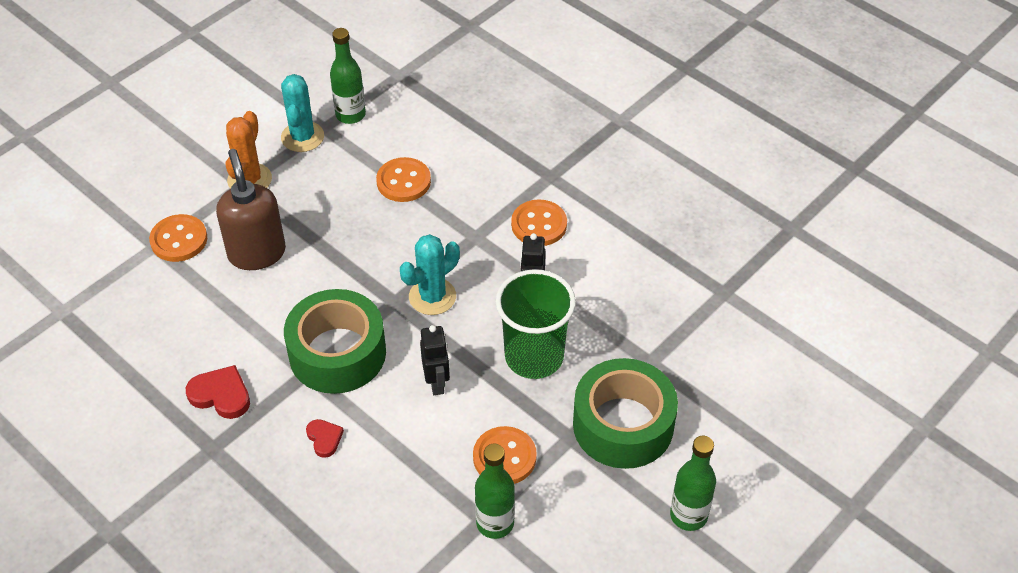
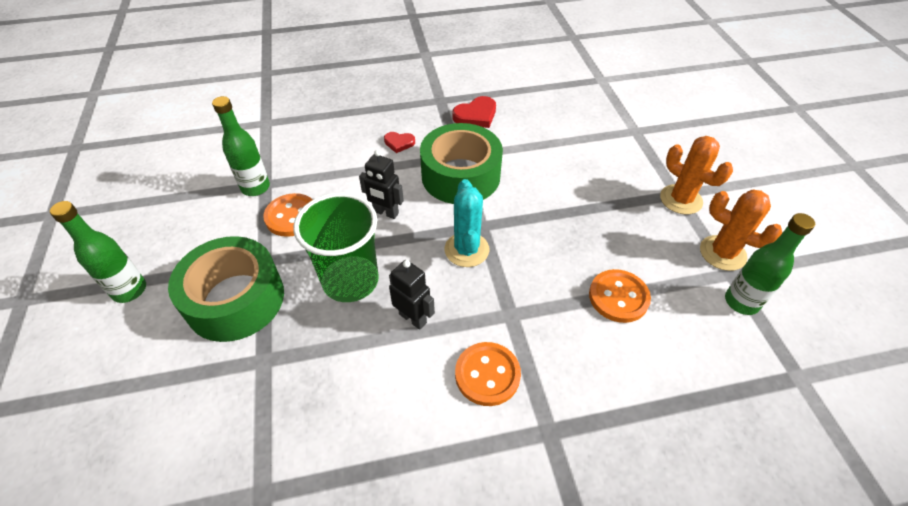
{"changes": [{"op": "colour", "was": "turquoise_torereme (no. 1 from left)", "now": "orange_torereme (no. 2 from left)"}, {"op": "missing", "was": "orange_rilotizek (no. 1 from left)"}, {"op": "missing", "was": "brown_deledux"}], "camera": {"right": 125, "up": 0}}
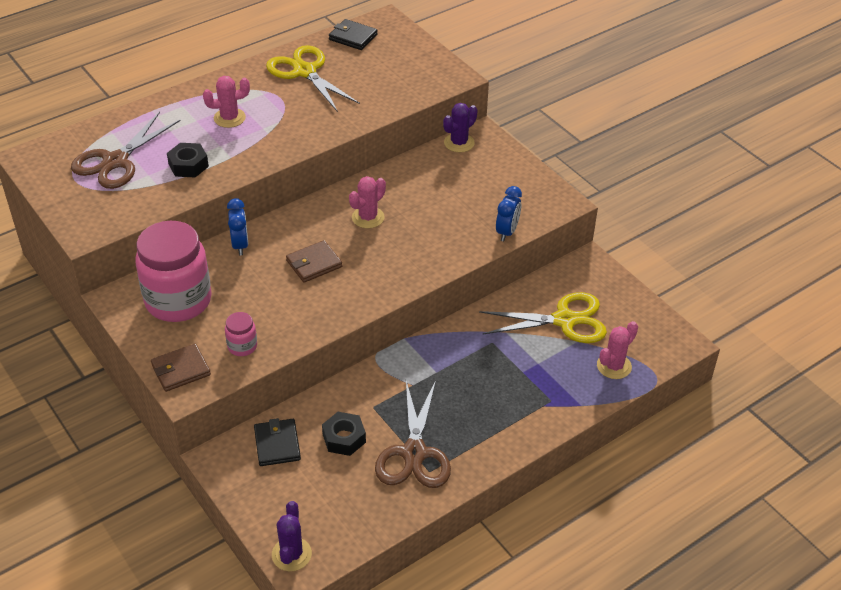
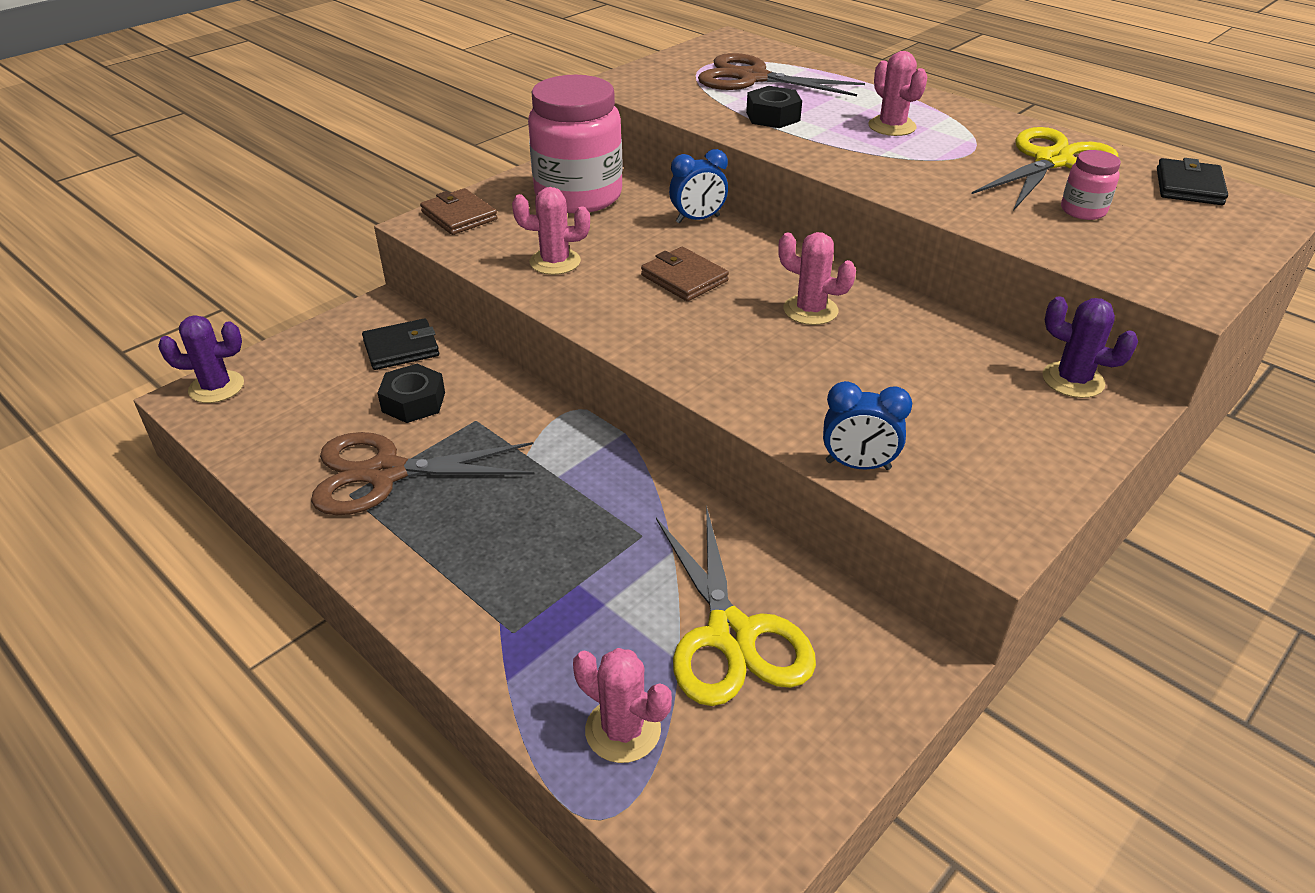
{"changes": [{"op": "appeared", "now": "pink_torereme (no. 1 from left)"}, {"op": "relocated", "was": "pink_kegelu (no. 2 from left)"}], "camera": {"right": 80, "up": -5}}
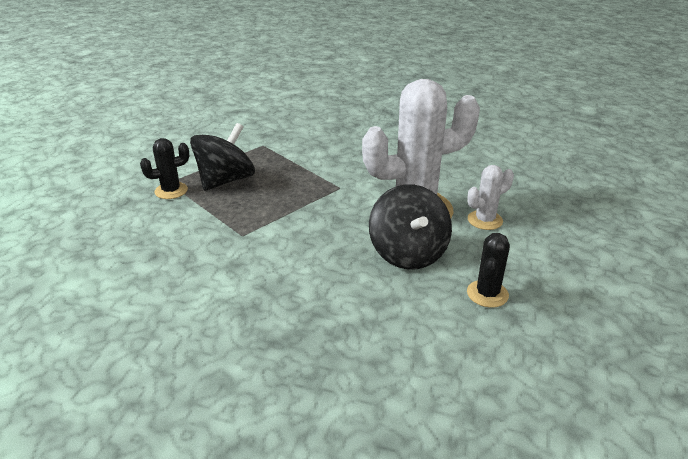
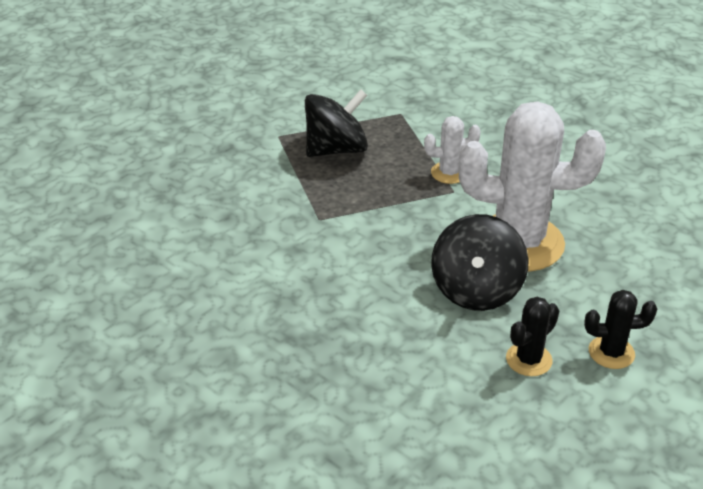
{"changes": [{"op": "relocated", "was": "white_torereme (no. 2 from left in the first image)", "now": "white_torereme (no. 1 from left)"}, {"op": "relocated", "was": "black_torereme (no. 1 from left in the first image)", "now": "black_torereme (no. 2 from left)"}], "camera": {"right": 25, "up": 5}}
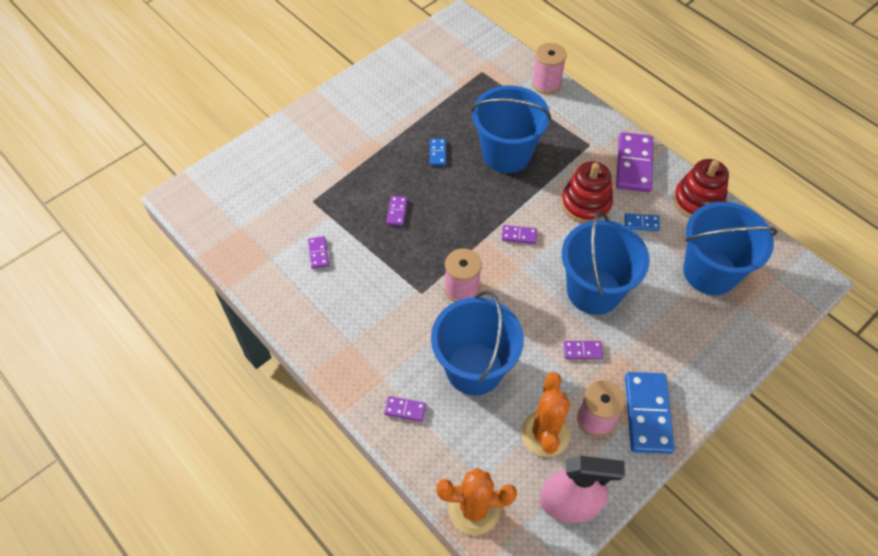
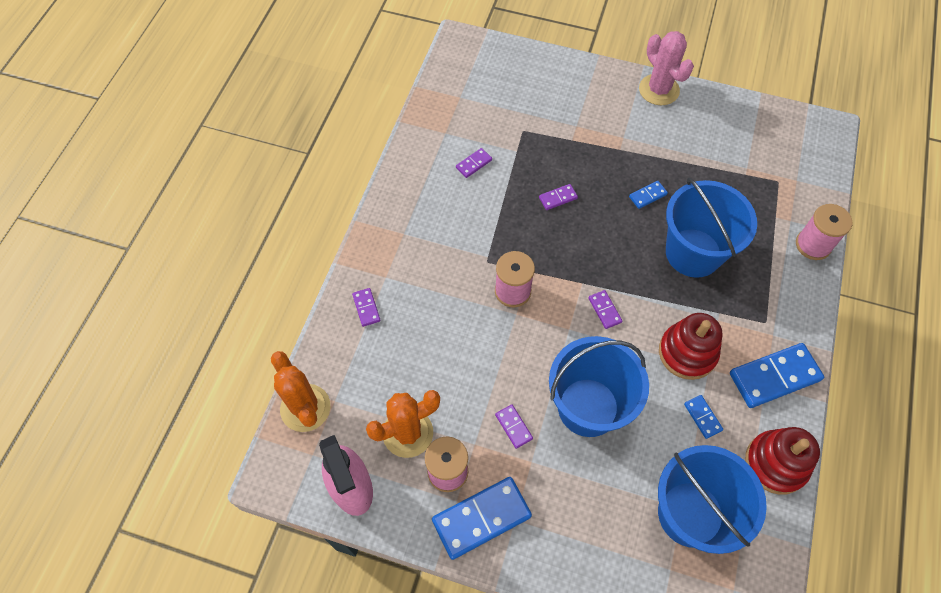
{"changes": [{"op": "appeared", "now": "pink_torereme"}, {"op": "colour", "was": "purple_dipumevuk (no. 6 from left)", "now": "blue_dipumevuk (no. 4 from left)"}, {"op": "missing", "was": "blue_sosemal (no. 1 from left)"}], "camera": {"right": 60, "up": 5}}
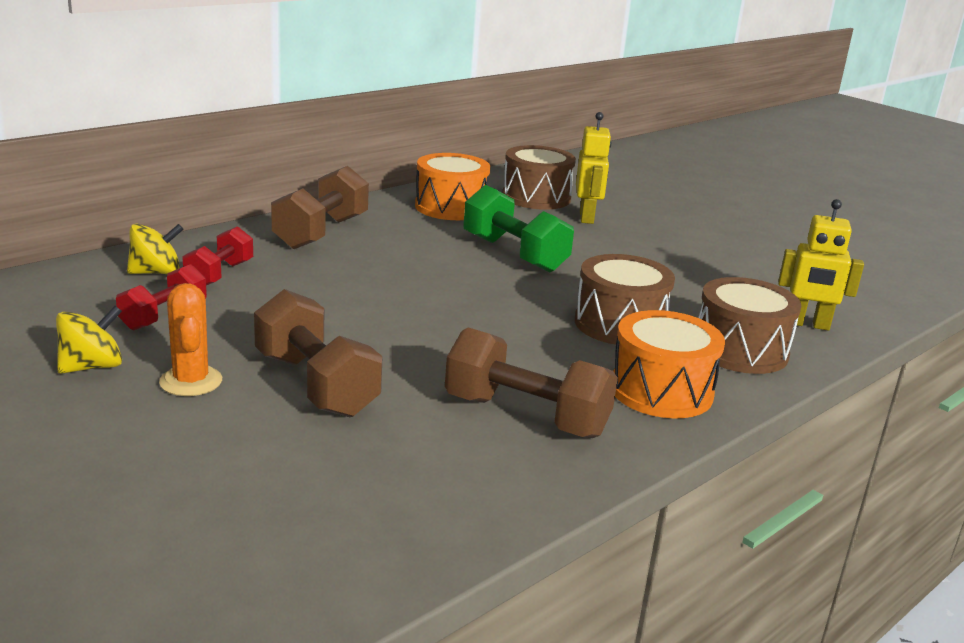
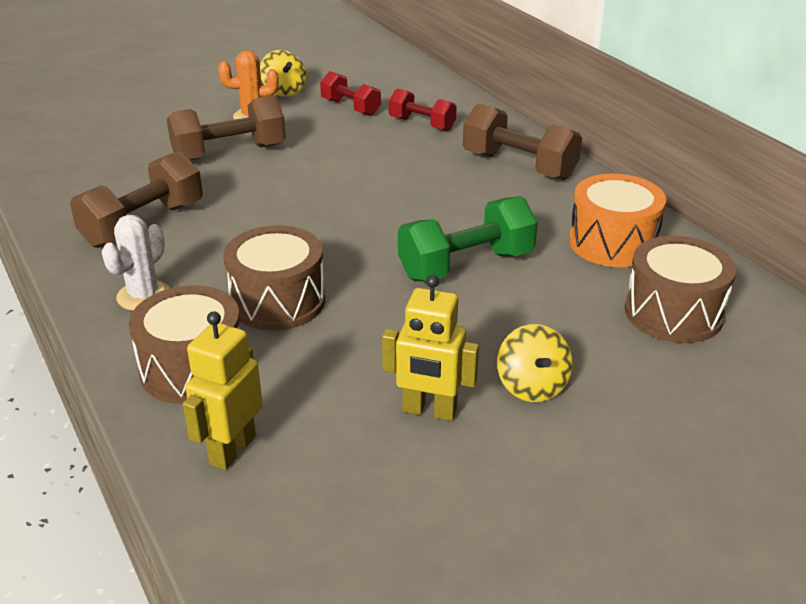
{"changes": [{"op": "exchanged", "was": "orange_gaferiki (no. 2 from left)", "now": "white_torereme"}, {"op": "relocated", "was": "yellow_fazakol (no. 1 from left in the first image)", "now": "yellow_fazakol (no. 2 from left)"}, {"op": "relocated", "was": "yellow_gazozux (no. 2 from left)"}], "camera": {"right": 105, "up": 10}}
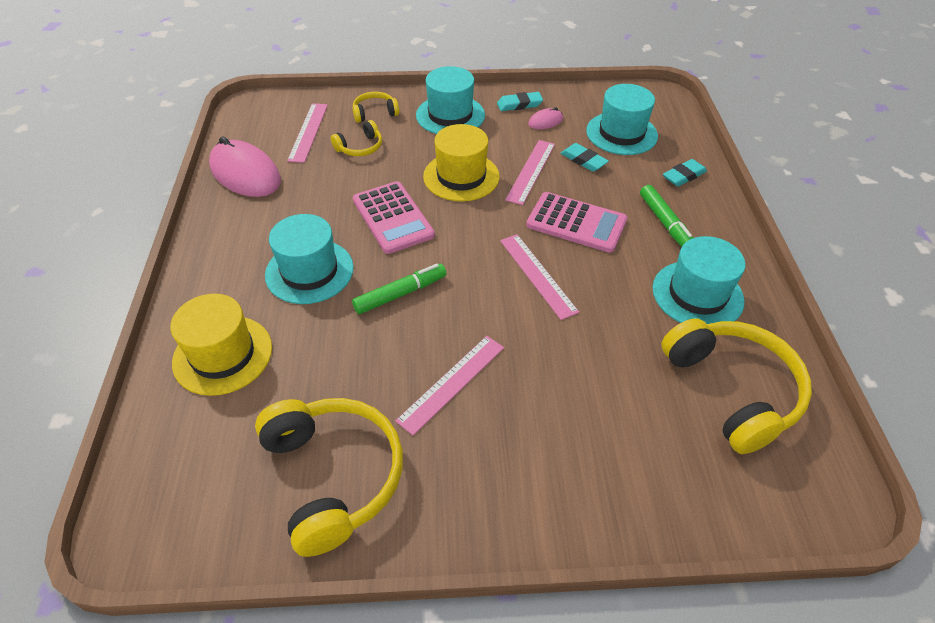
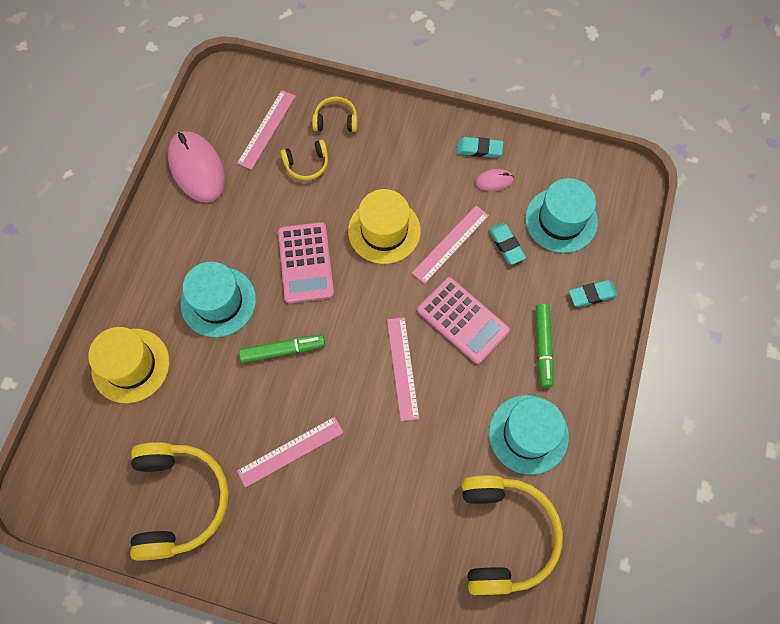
{"changes": [{"op": "missing", "was": "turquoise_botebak (no. 2 from left)"}], "camera": {"right": 20, "up": 20}}
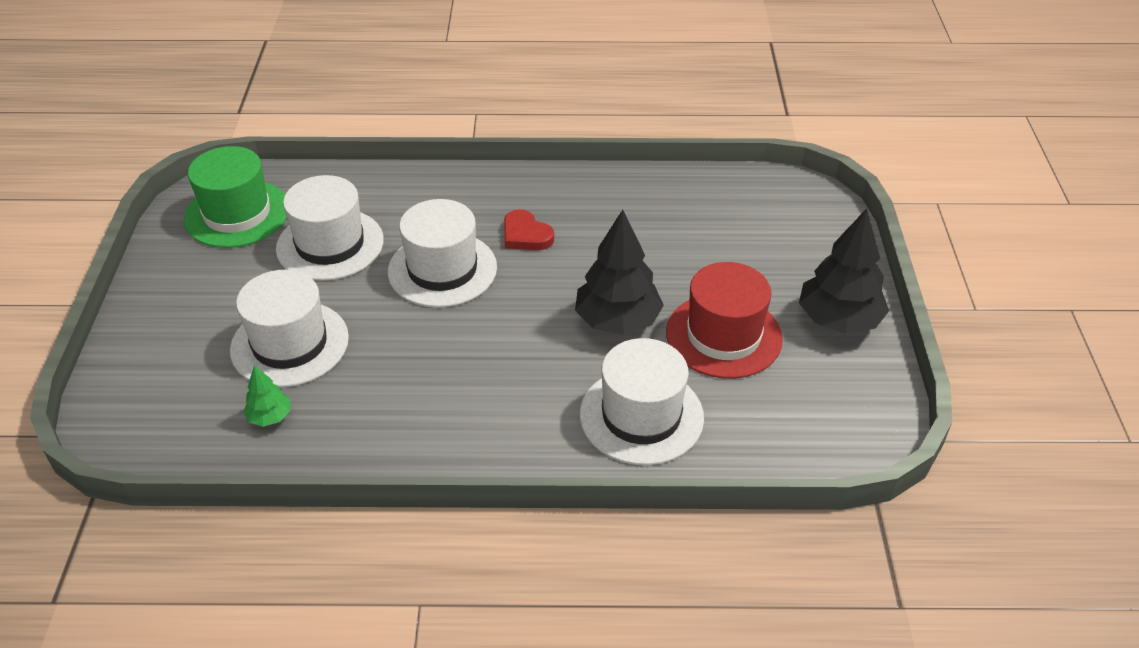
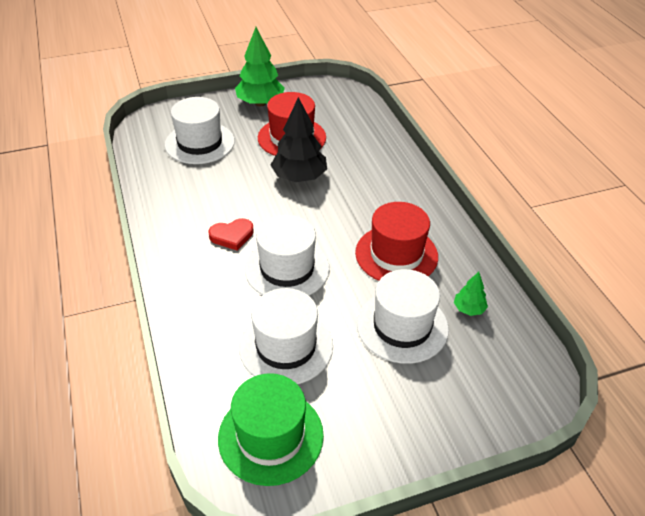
{"changes": [{"op": "relocated", "was": "white_botebak (no. 4 from left in the first image)", "now": "white_botebak (no. 1 from left)"}, {"op": "spun", "was": "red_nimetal", "clockwise": 45}, {"op": "colour", "was": "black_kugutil (no. 2 from left)", "now": "green_kugutil (no. 1 from left)"}, {"op": "appeared", "now": "red_botebak (no. 2 from left)"}], "camera": {"right": -110, "up": 0}}
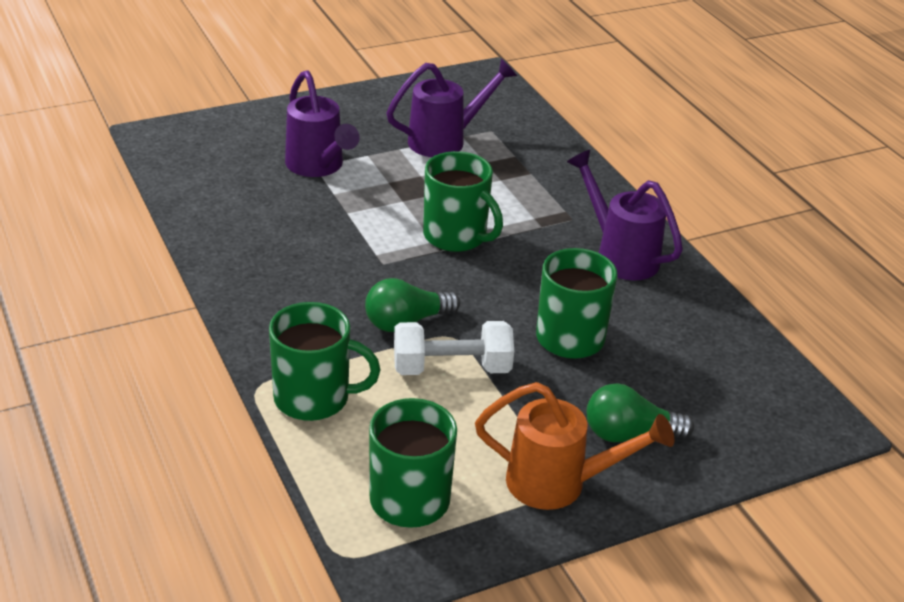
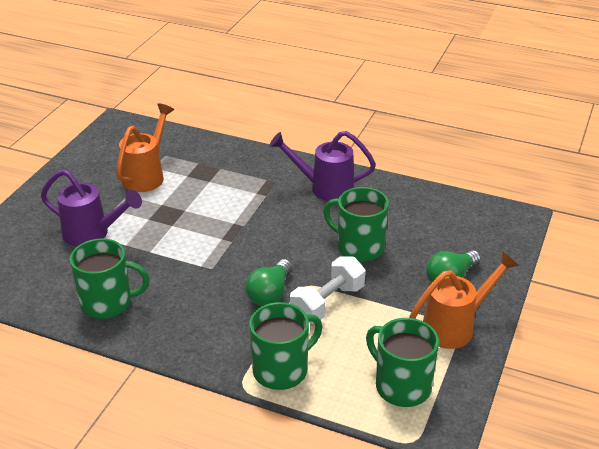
{"changes": [{"op": "relocated", "was": "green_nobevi (no. 3 from left in the first image)", "now": "green_nobevi (no. 1 from left)"}, {"op": "colour", "was": "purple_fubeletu (no. 2 from left)", "now": "orange_fubeletu (no. 1 from left)"}], "camera": {"right": -40, "up": 0}}
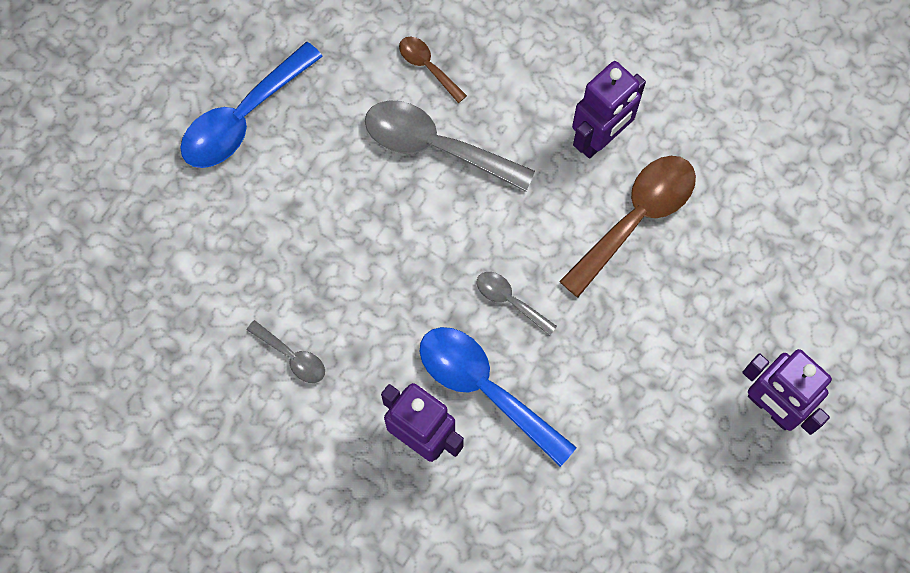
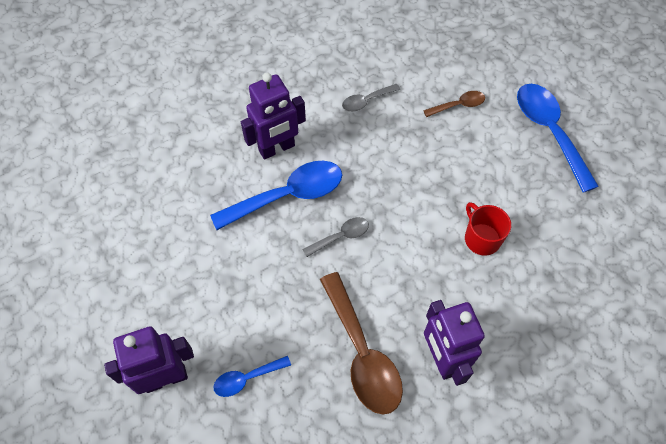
{"changes": [{"op": "appeared", "now": "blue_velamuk (no. 1 from left)"}, {"op": "relocated", "was": "brown_velamuk (no. 1 from left in the first image)", "now": "brown_velamuk (no. 2 from left)"}, {"op": "exchanged", "was": "grey_velamuk (no. 2 from left)", "now": "red_nobevi"}], "camera": {"right": 115, "up": -10}}
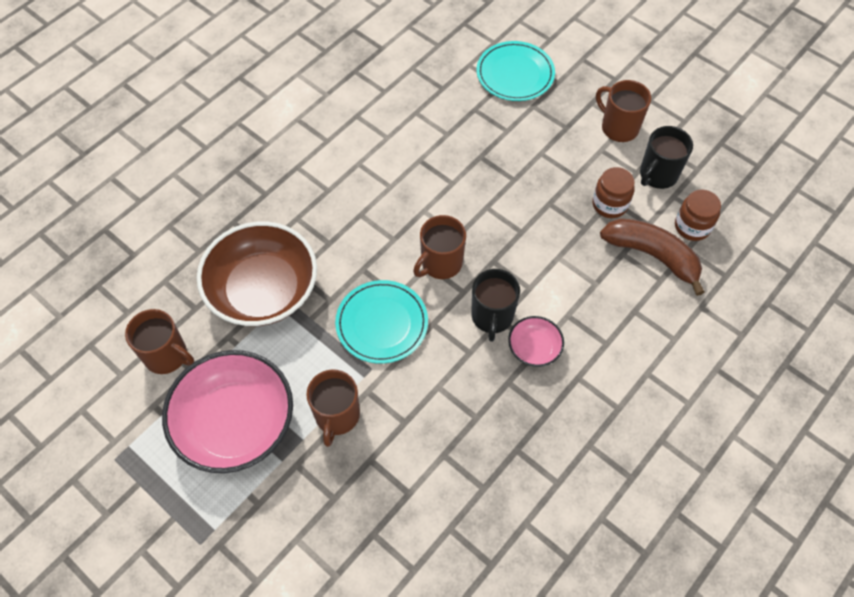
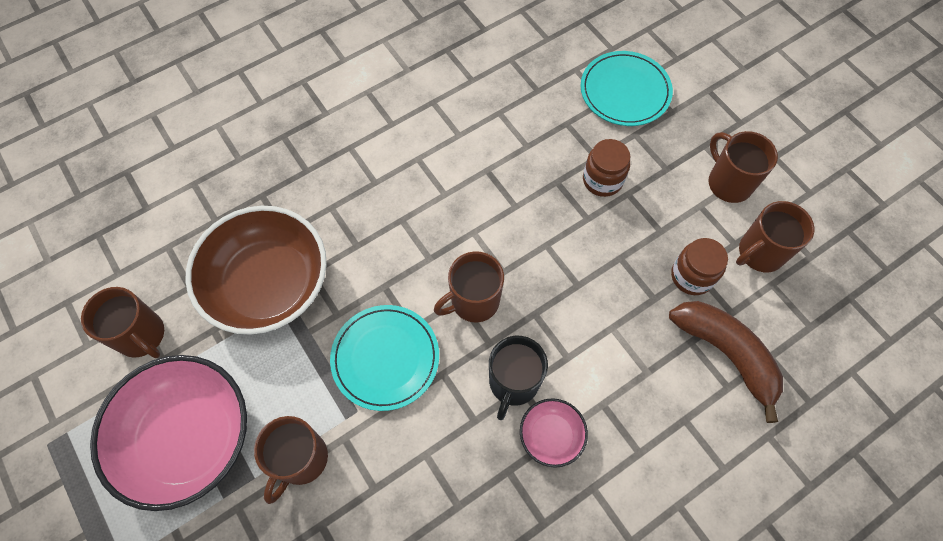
{"changes": [{"op": "relocated", "was": "brown_kegelu (no. 2 from left in the first image)", "now": "brown_kegelu (no. 1 from left)"}, {"op": "colour", "was": "black_nobevi (no. 2 from left)", "now": "brown_nobevi (no. 5 from left)"}], "camera": {"right": 15, "up": 5}}
